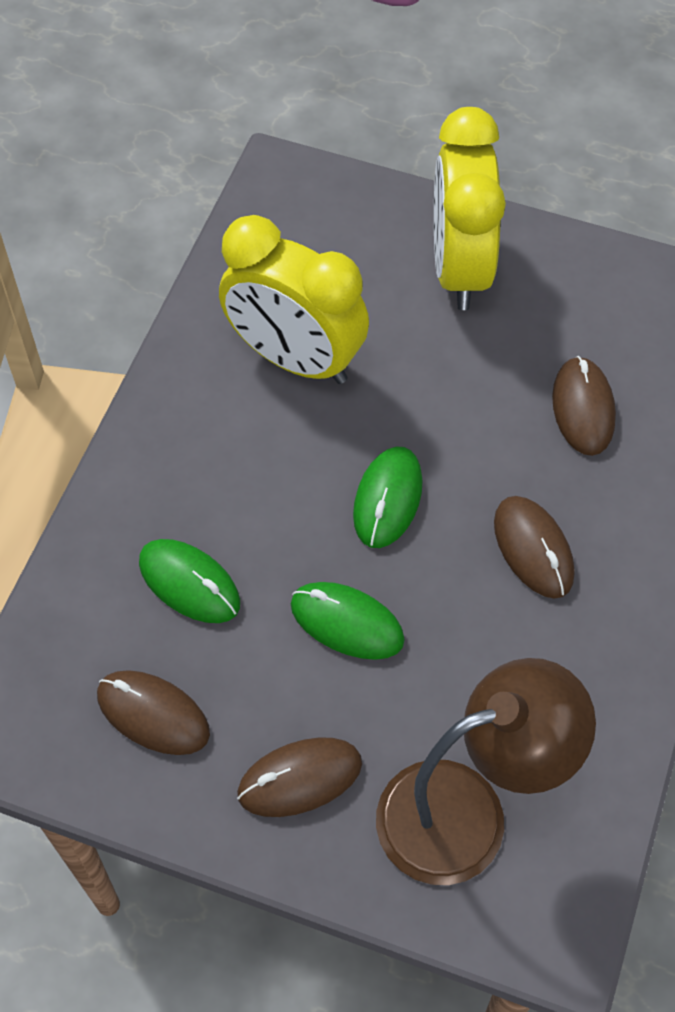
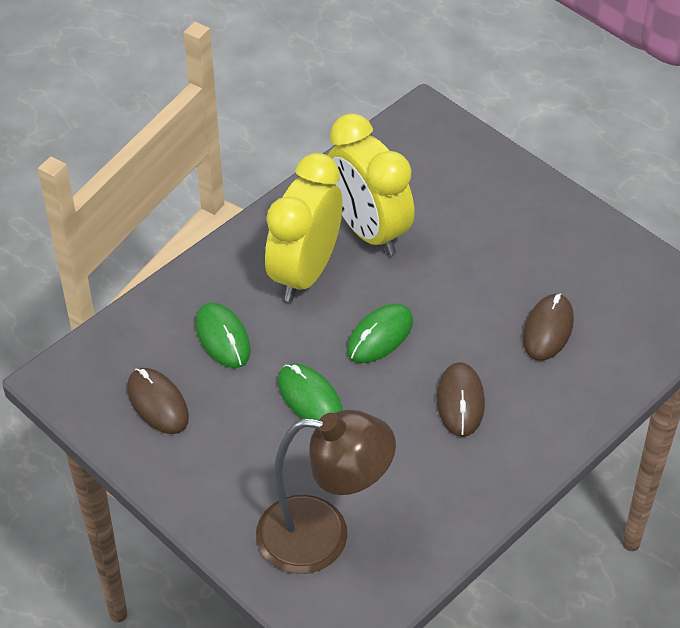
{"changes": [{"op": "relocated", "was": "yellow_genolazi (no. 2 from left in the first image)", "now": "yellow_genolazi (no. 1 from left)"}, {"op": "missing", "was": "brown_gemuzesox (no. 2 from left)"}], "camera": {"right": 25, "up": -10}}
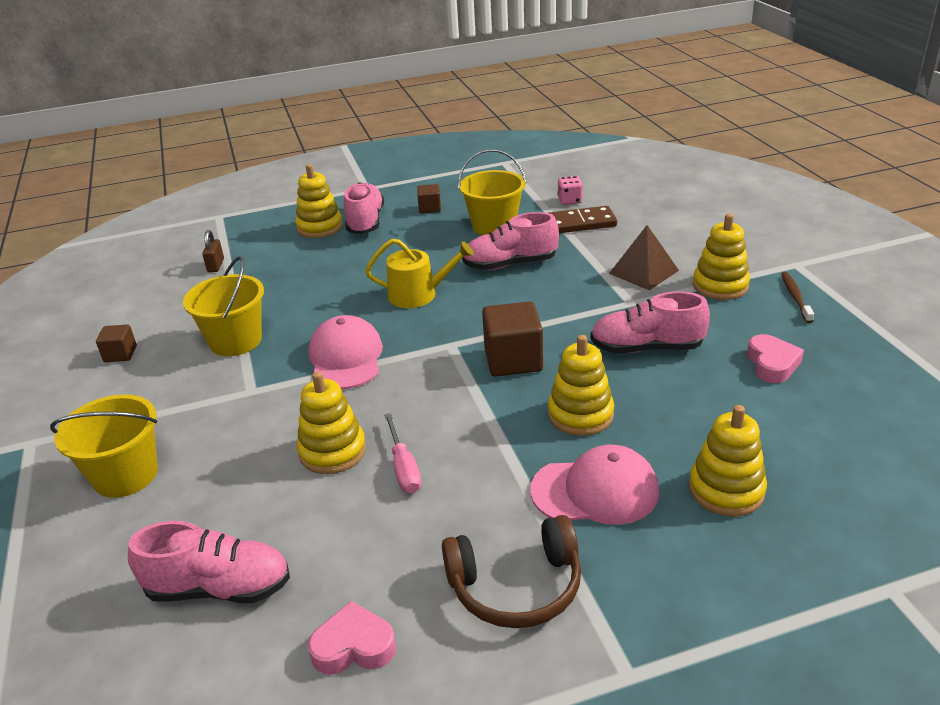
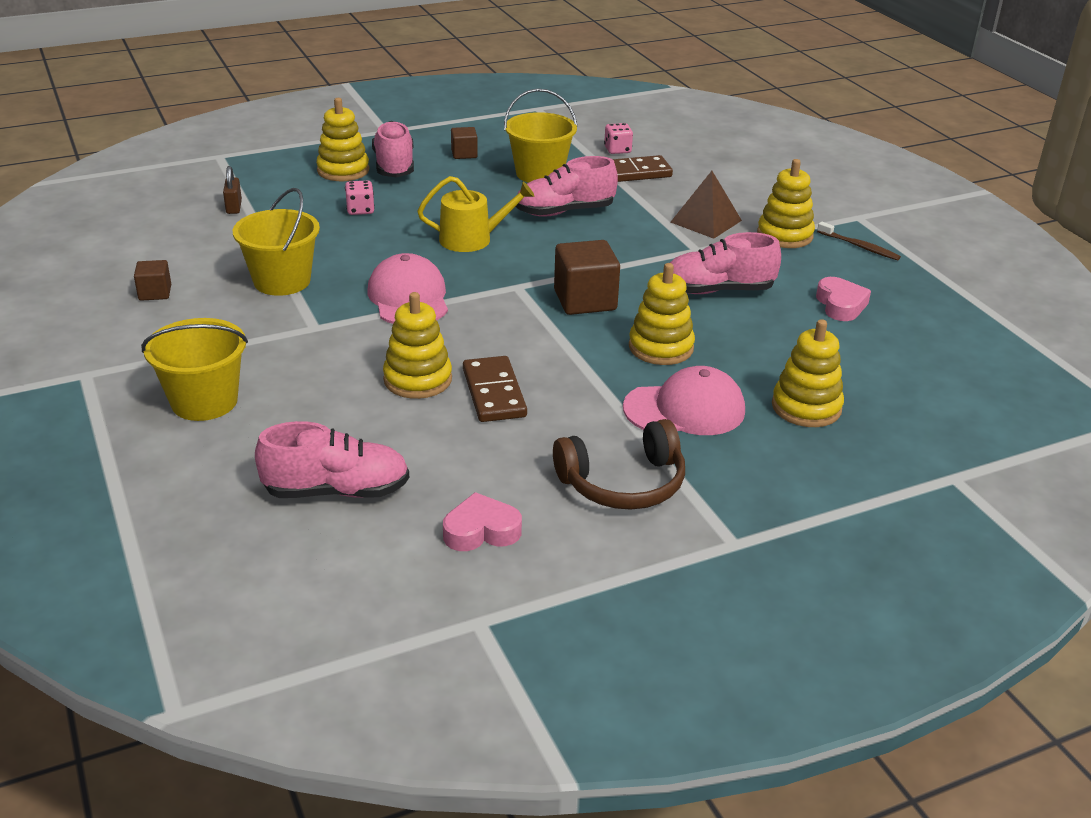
{"changes": [{"op": "appeared", "now": "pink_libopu (no. 1 from left)"}, {"op": "exchanged", "was": "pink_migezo", "now": "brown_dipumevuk (no. 1 from left)"}, {"op": "spun", "was": "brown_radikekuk", "clockwise": 135}], "camera": {"right": -10, "up": 0}}
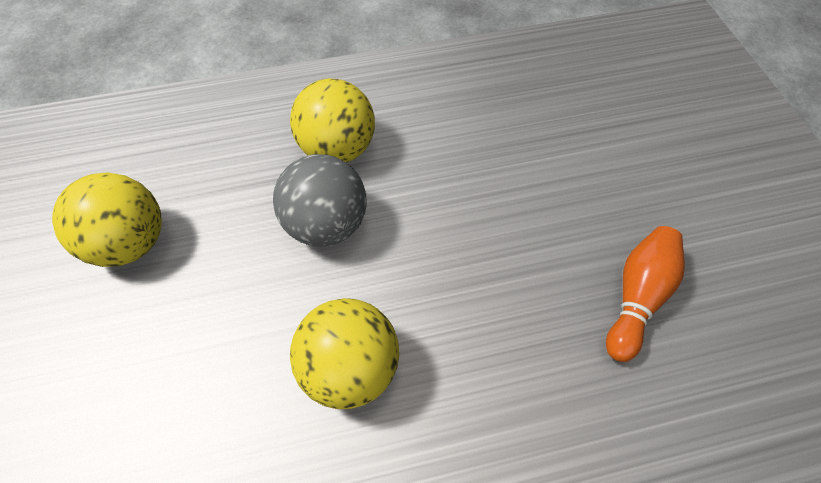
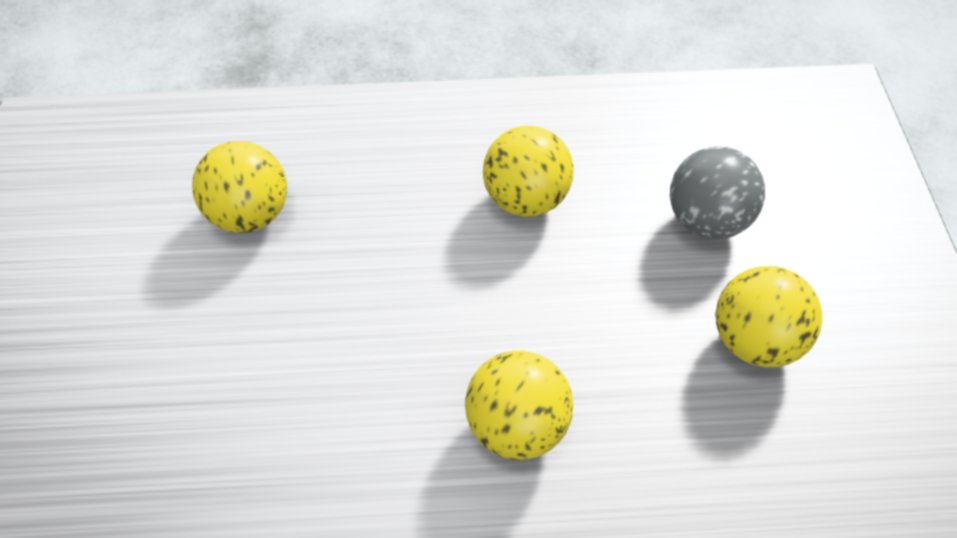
{"changes": [{"op": "exchanged", "was": "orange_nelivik", "now": "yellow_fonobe (no. 1 from left)"}, {"op": "relocated", "was": "grey_fonobe"}], "camera": {"right": -170, "up": -5}}
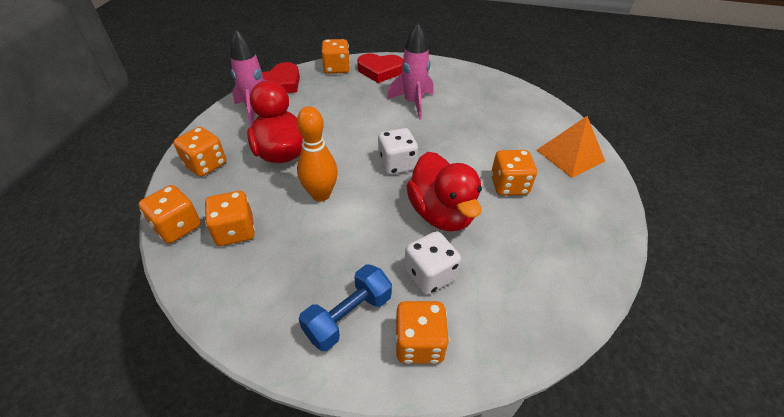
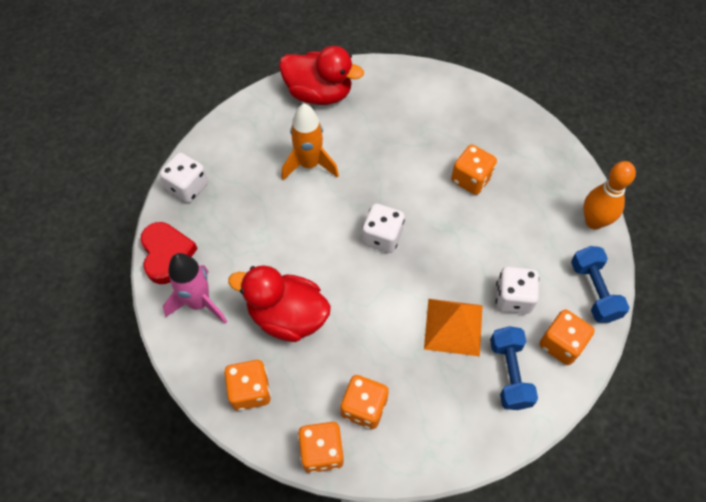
{"changes": [{"op": "colour", "was": "orange_libopu (no. 4 from left)", "now": "white_libopu (no. 1 from left)"}, {"op": "relocated", "was": "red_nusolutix (no. 2 from left)"}, {"op": "colour", "was": "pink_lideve (no. 2 from left)", "now": "orange_lideve"}, {"op": "relocated", "was": "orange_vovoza"}, {"op": "appeared", "now": "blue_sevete (no. 2 from left)"}, {"op": "relocated", "was": "orange_nelivik"}, {"op": "missing", "was": "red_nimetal (no. 2 from left)"}], "camera": {"right": -50, "up": 15}}
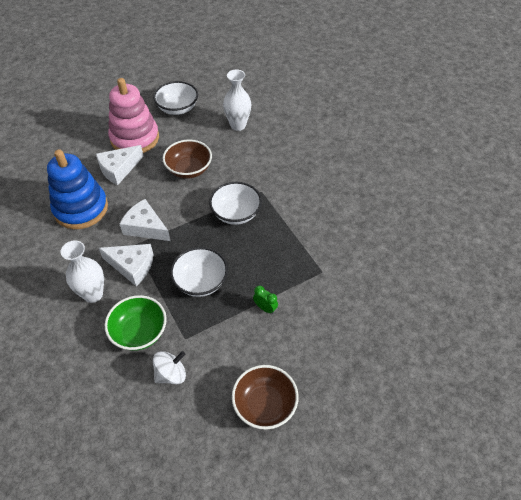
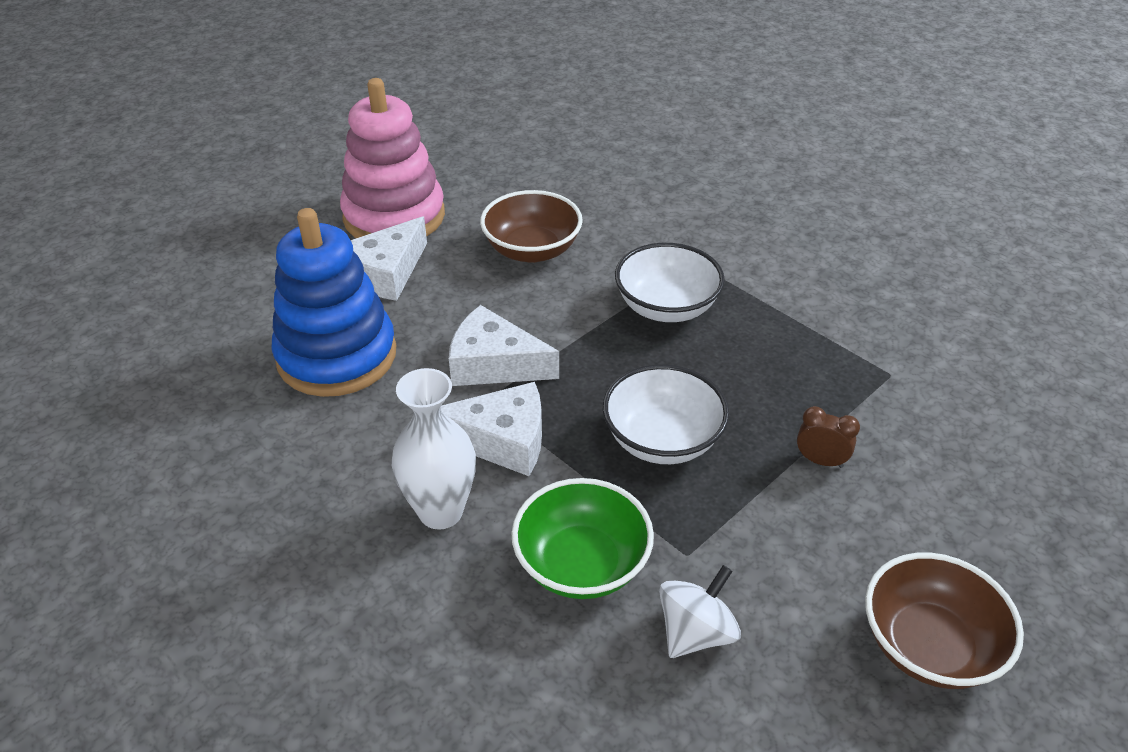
{"changes": [{"op": "colour", "was": "green_genolazi", "now": "brown_genolazi"}, {"op": "missing", "was": "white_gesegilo (no. 1 from left)"}, {"op": "missing", "was": "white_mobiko (no. 2 from left)"}], "camera": {"right": -15, "up": -10}}
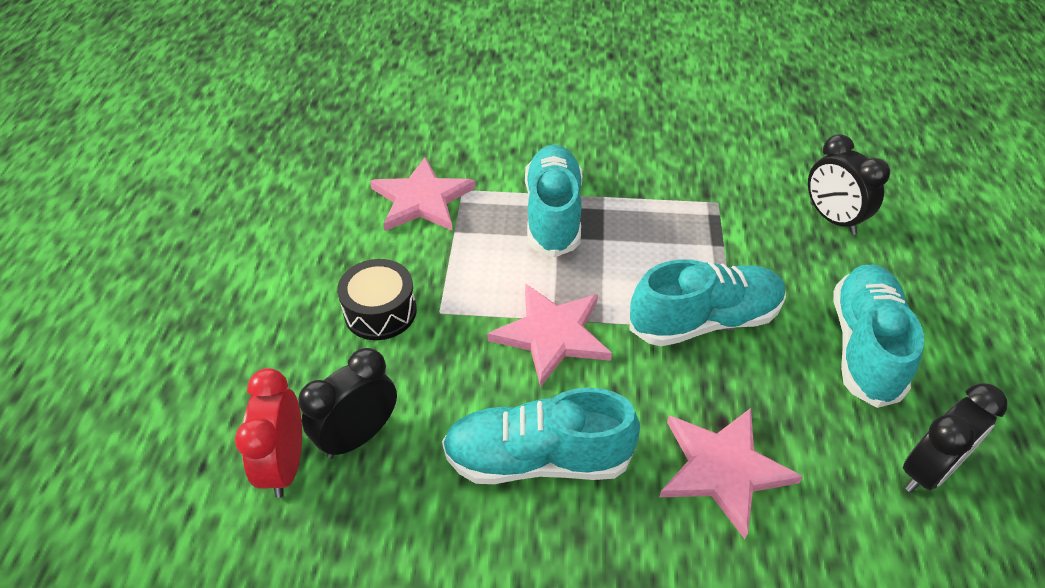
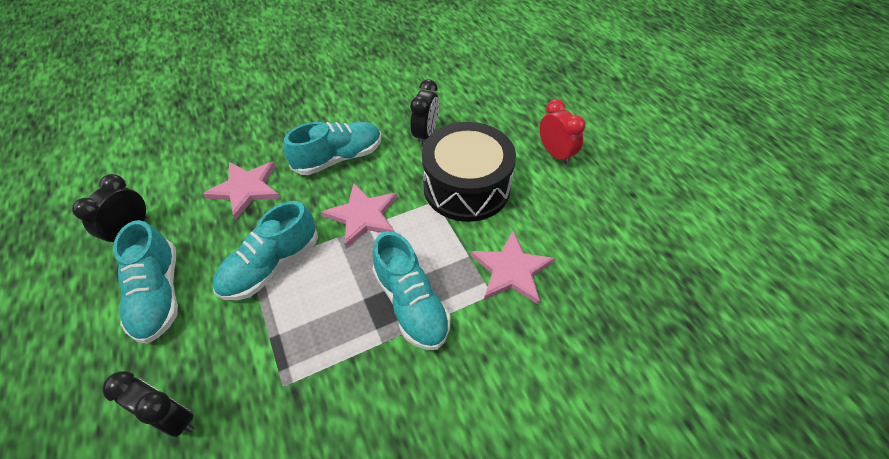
{"changes": [{"op": "size", "was": "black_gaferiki", "ratio": 1.96}, {"op": "relocated", "was": "red_genolazi"}], "camera": {"right": 150, "up": 5}}
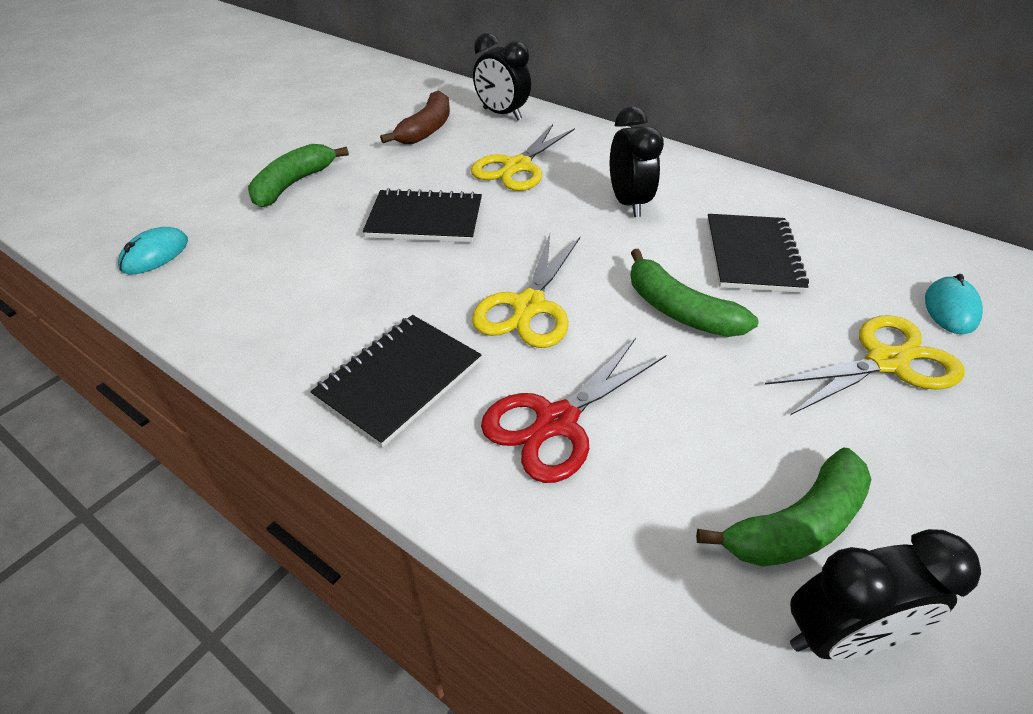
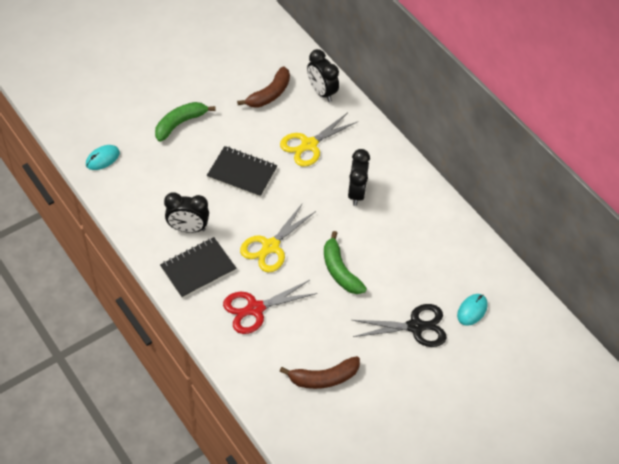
{"changes": [{"op": "relocated", "was": "black_genolazi (no. 3 from left in the first image)", "now": "black_genolazi (no. 1 from left)"}, {"op": "colour", "was": "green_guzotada (no. 3 from left)", "now": "brown_guzotada (no. 2 from left)"}, {"op": "colour", "was": "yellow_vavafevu (no. 3 from left)", "now": "black_vavafevu"}, {"op": "missing", "was": "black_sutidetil (no. 3 from left)"}], "camera": {"right": 15, "up": 10}}
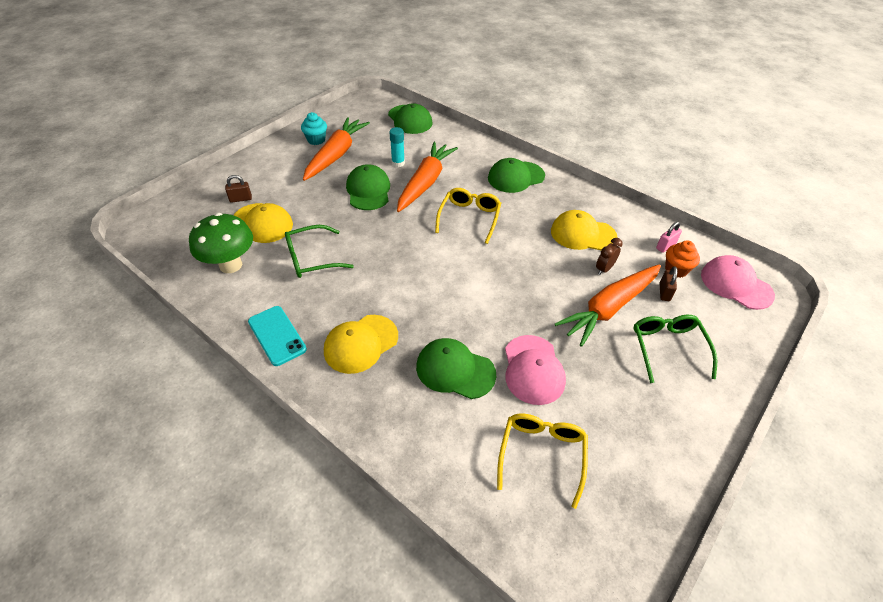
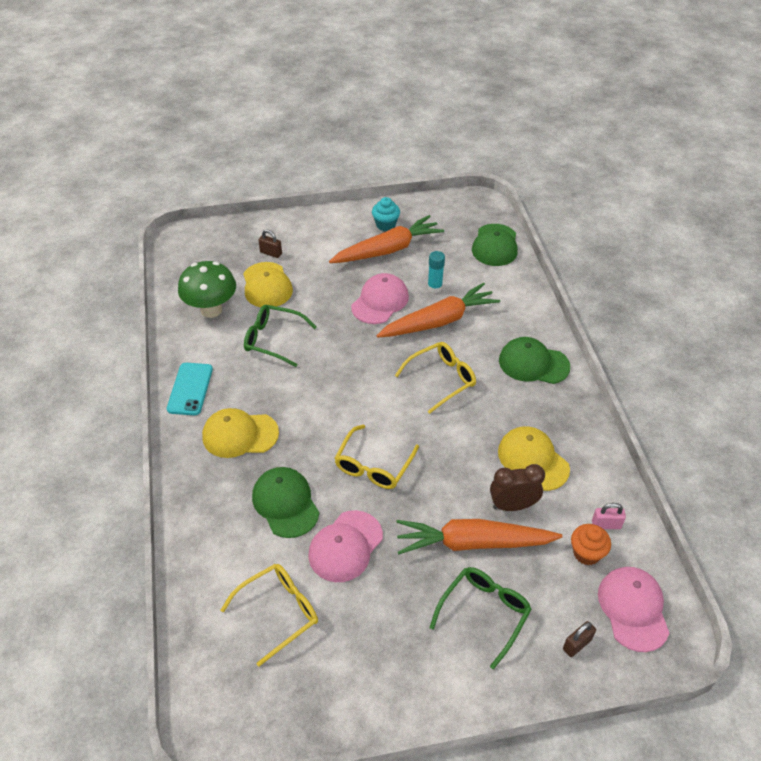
{"changes": [{"op": "appeared", "now": "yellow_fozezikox (no. 2 from left)"}, {"op": "colour", "was": "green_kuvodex (no. 1 from left)", "now": "pink_kuvodex (no. 2 from left)"}, {"op": "size", "was": "brown_genolazi", "ratio": 1.5}, {"op": "relocated", "was": "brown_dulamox (no. 2 from left)"}], "camera": {"right": 40, "up": 0}}
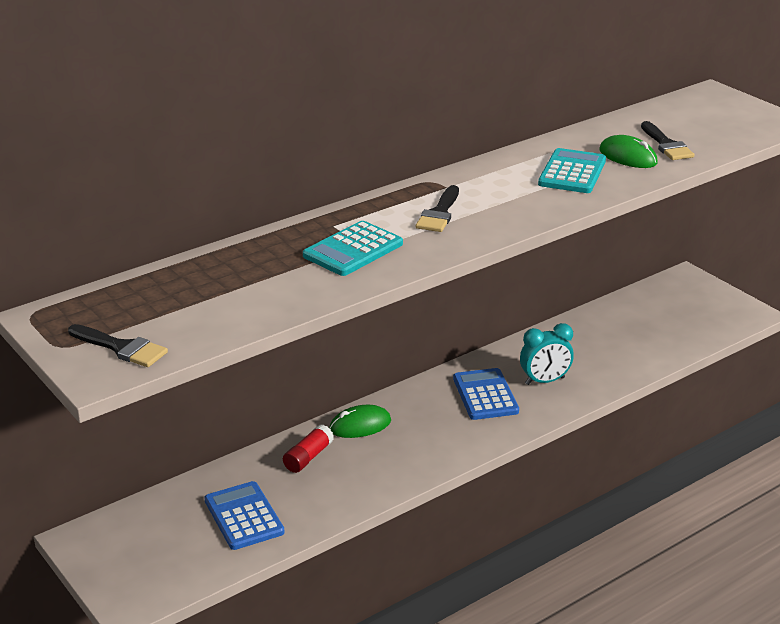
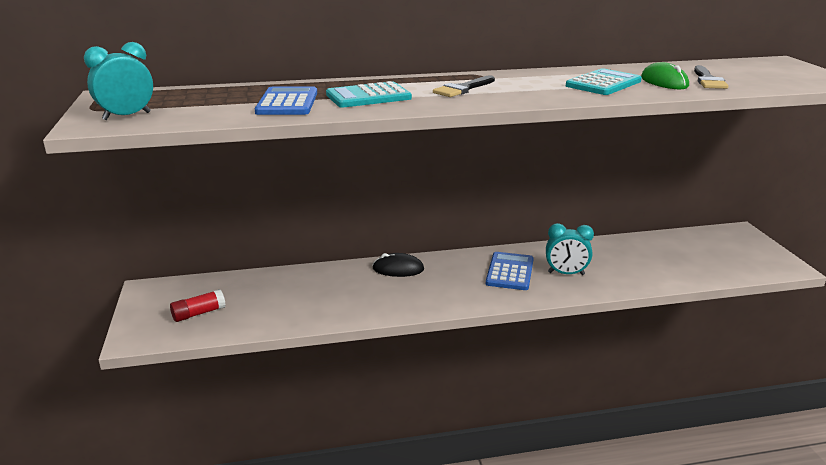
{"changes": [{"op": "exchanged", "was": "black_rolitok (no. 1 from left)", "now": "turquoise_genolazi (no. 1 from left)"}, {"op": "relocated", "was": "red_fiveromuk"}, {"op": "relocated", "was": "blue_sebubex (no. 1 from left)"}, {"op": "colour", "was": "green_gemuzesox (no. 1 from left)", "now": "black_gemuzesox"}], "camera": {"right": 25, "up": -5}}
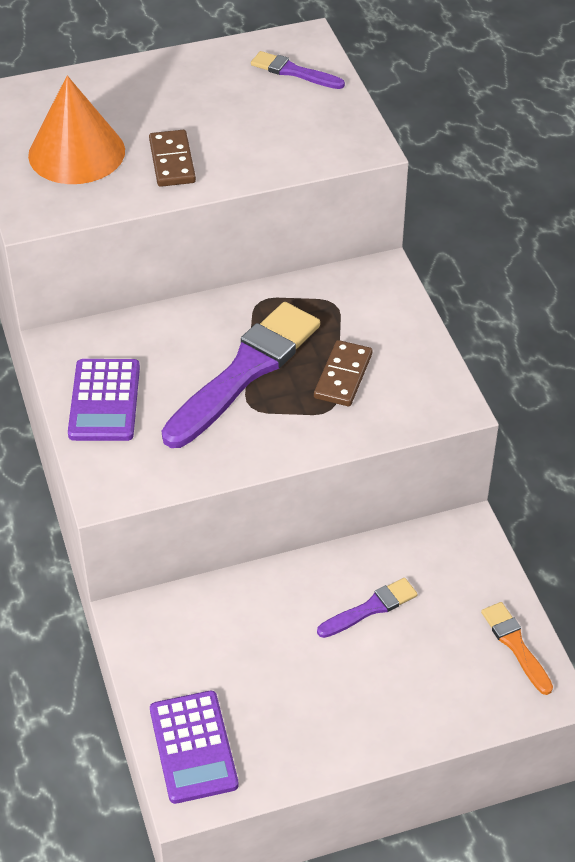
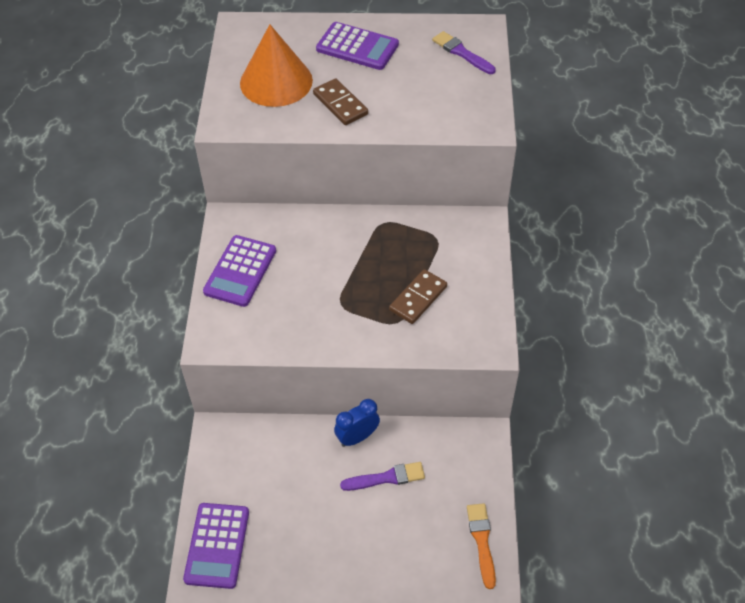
{"changes": [{"op": "spun", "was": "brown_dipumevuk (no. 1 from left)", "clockwise": -45}, {"op": "appeared", "now": "purple_sebubex (no. 3 from left)"}, {"op": "appeared", "now": "blue_genolazi"}, {"op": "missing", "was": "purple_rolitok (no. 1 from left)"}], "camera": {"right": 20, "up": 5}}
